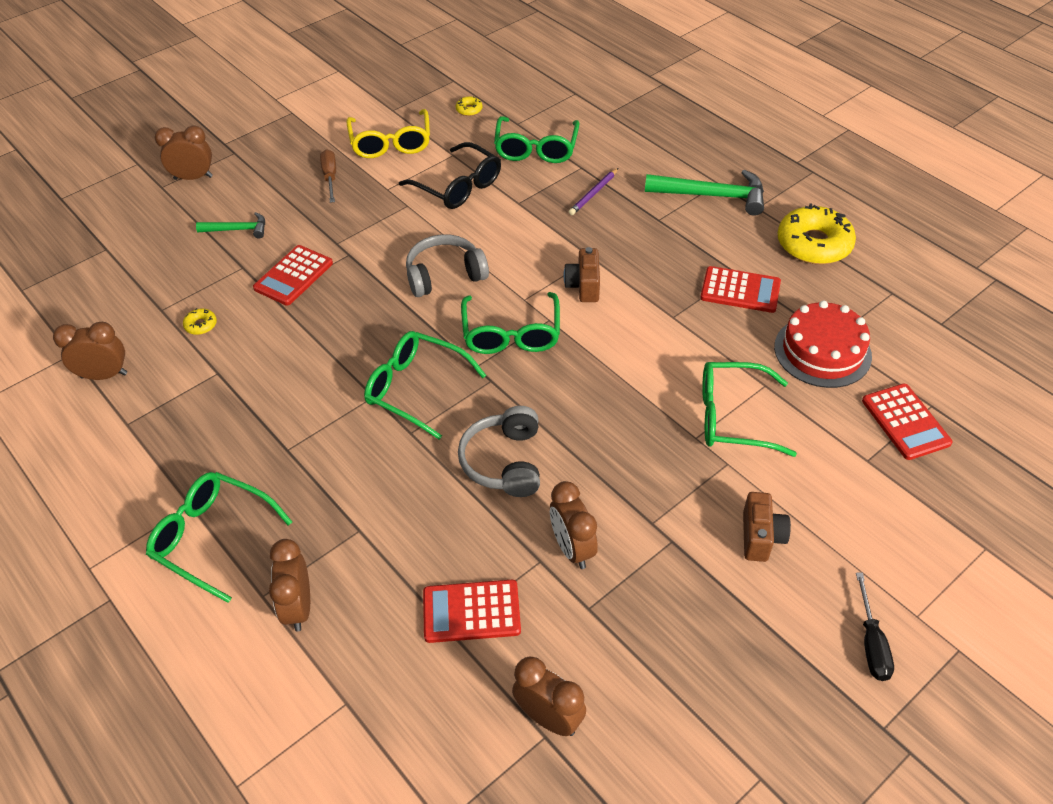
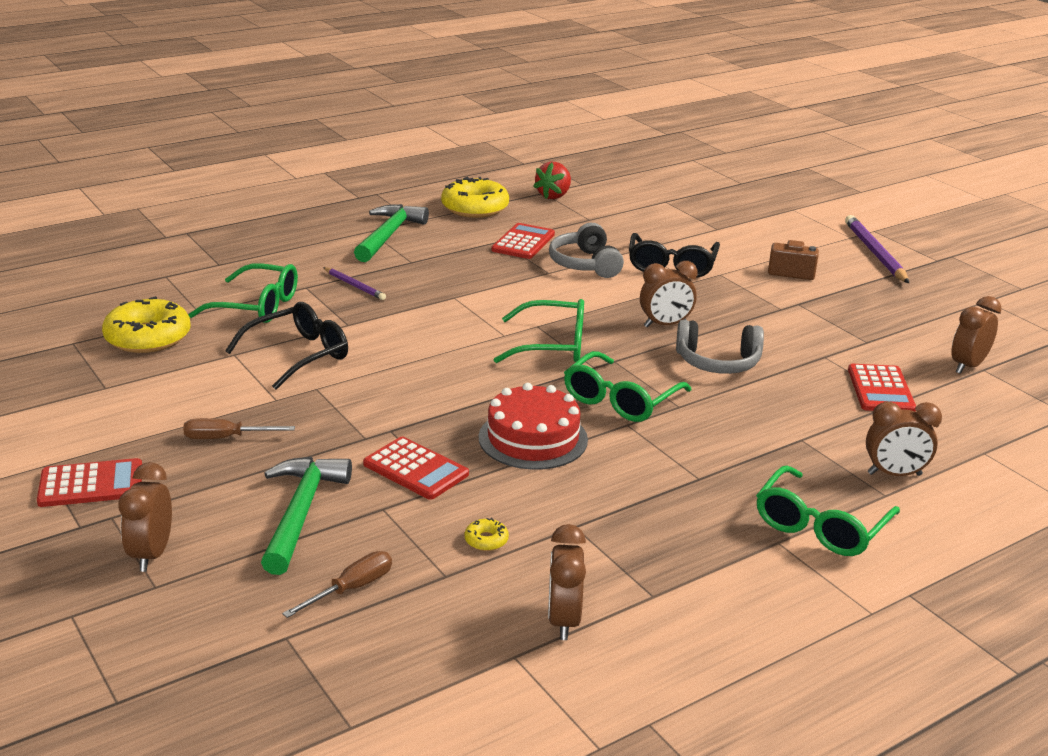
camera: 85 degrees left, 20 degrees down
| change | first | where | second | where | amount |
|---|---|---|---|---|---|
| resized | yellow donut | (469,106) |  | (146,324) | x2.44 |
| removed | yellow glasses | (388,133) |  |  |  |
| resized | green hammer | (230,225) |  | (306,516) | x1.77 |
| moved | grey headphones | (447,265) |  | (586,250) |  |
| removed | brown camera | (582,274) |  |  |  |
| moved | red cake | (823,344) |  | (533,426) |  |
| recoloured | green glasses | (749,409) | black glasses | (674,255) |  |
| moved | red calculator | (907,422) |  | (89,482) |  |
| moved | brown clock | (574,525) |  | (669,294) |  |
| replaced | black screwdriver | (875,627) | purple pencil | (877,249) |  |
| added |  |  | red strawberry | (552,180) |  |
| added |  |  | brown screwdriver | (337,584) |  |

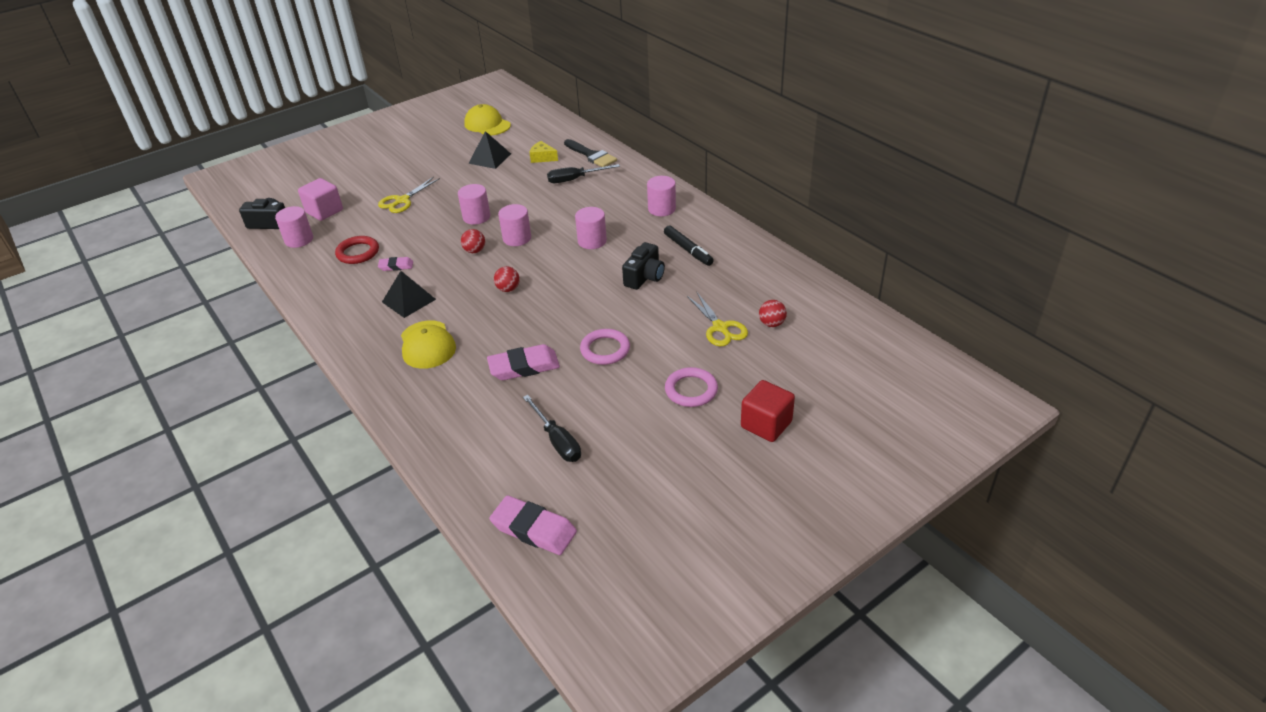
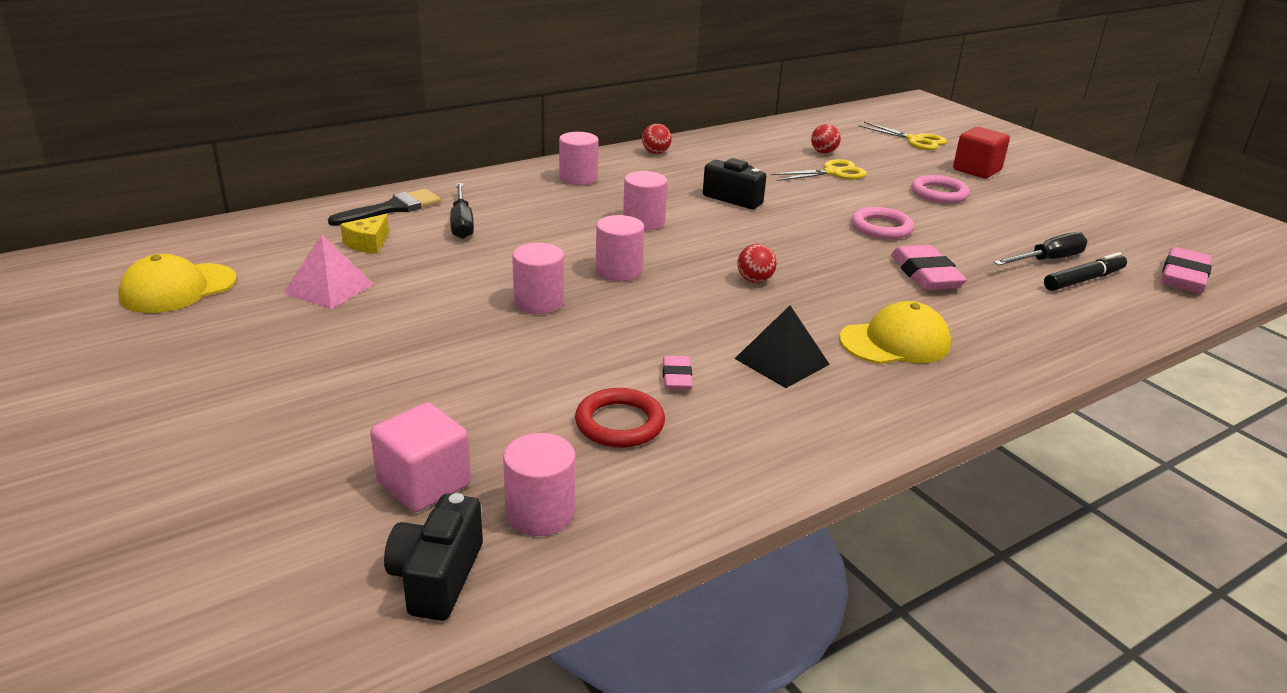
camera: 90 degrees left, 10 degrees down
| change | first | where | second | where | amount |
|---|---|---|---|---|---|
| recoloured | black pyramid | (489,150) | pink pyramid | (329,272) |  |
| moved | yellow scissors | (409,195) |  | (903,136) |  |
| moved | black marker | (689,245) |  | (1085,271) |  |
| moved | red ball | (473,241) |  | (657,139) |  |

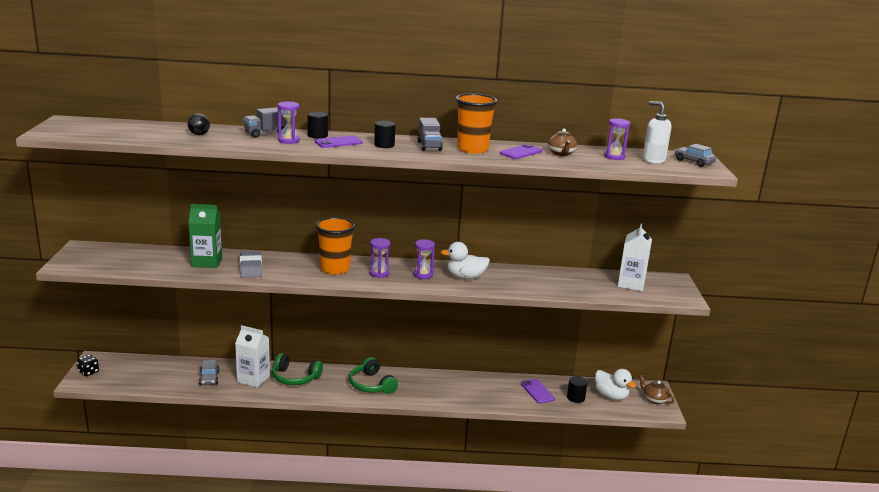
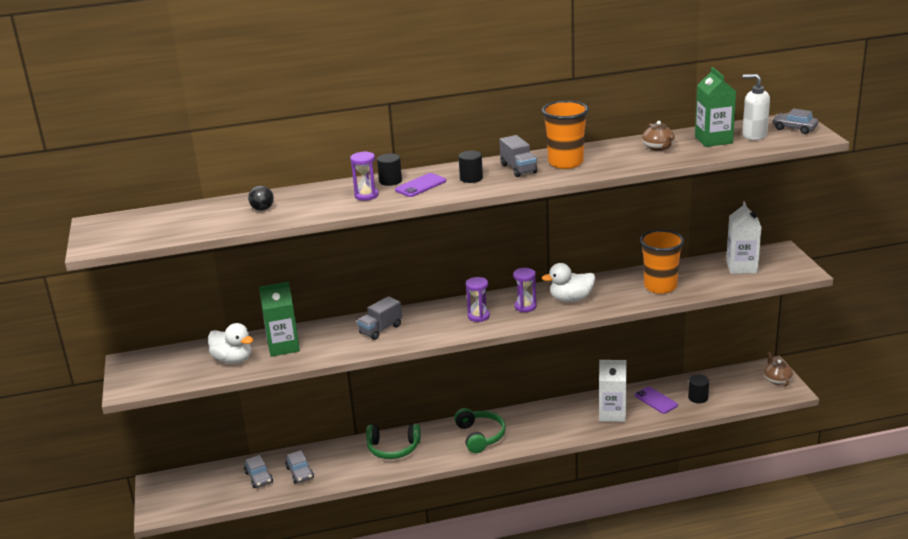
camera: 10 degrees left, 5 degrees up
| change | first | where | second | where | amount |
|---|---|---|---|---|---|
| moved | grey truck | (265,122) |  | (379,318) |  |
| replaced | purple hourglass | (617,139) | green carton | (716,107) |  |
| removed | purple phone | (521,151) |  |  |  |
| moved | orange cup | (335,246) |  | (662,262) |  |
| removed | grey eraser | (251,264) |  |  |  |
| moved | white carton | (252,356) |  | (612,391) |  |
| removed | black dice | (88,365) |  |  |  |
| turned | green headphones | (373,375) |  | (480,430) | 150 degrees counterclockwise |
| moved | white duck | (615,384) |  | (230,343) |  |
| turned | brown teapot | (656,389) |  | (778,369) | 45 degrees clockwise |
| added |  |  | grey car | (258,471) |  |

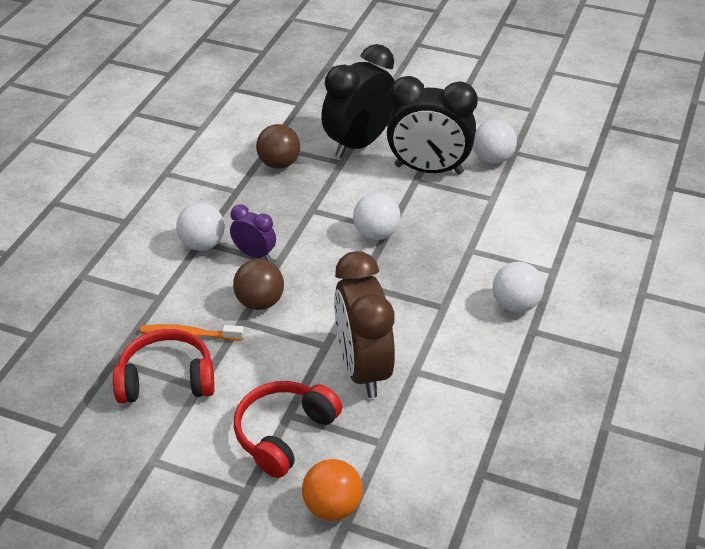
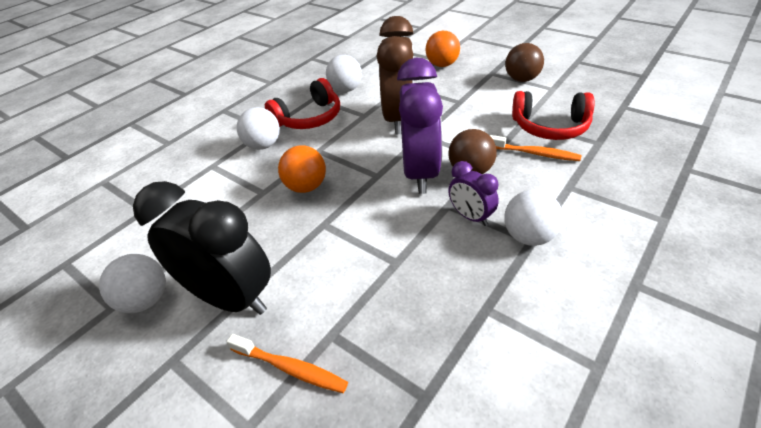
camera: 160 degrees left, 0 degrees up
| change | first | where | second | where | amount |
|---|---|---|---|---|---|
| replaced | black clock | (358,101) | orange toothbrush | (287,363) |  |
| moved | brown ball | (278,146) |  | (524,62) |  |
| moved | white ball | (377,216) |  | (344,73) |  |
| moved | red headphones | (288,429) |  | (302,103) |  |
| added |  |  | purple clock | (420,126) |  |
| added |  |  | orange ball | (302,169) |  |

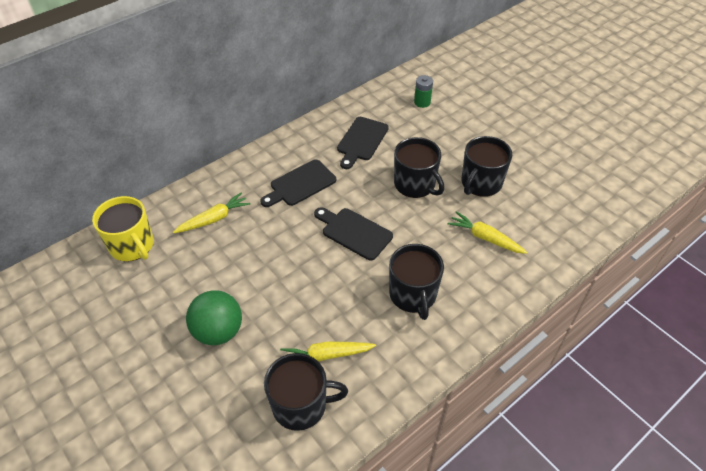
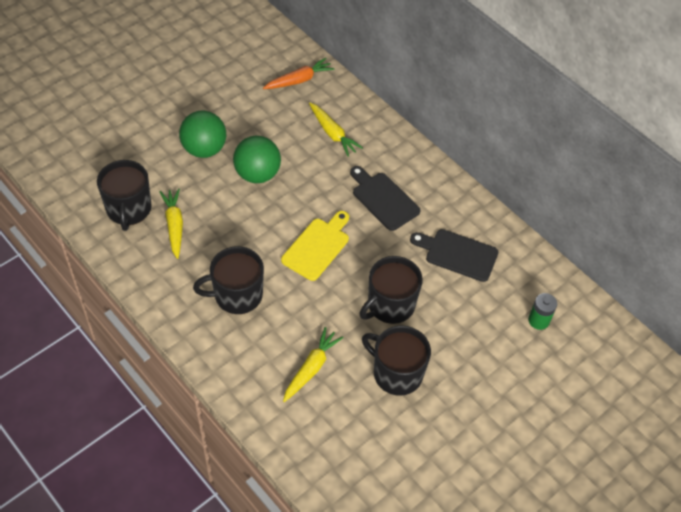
camera: 85 degrees right, 5 degrees up
| change | first | where | second | where | amount |
|---|---|---|---|---|---|
| replaced | yellow mug | (123,229) | orange carrot | (299,73) |  |
| recoloured | black cutting board | (353,234) | yellow cutting board | (315,246) |  |
| added |  |  | green ball | (257,159) |  |

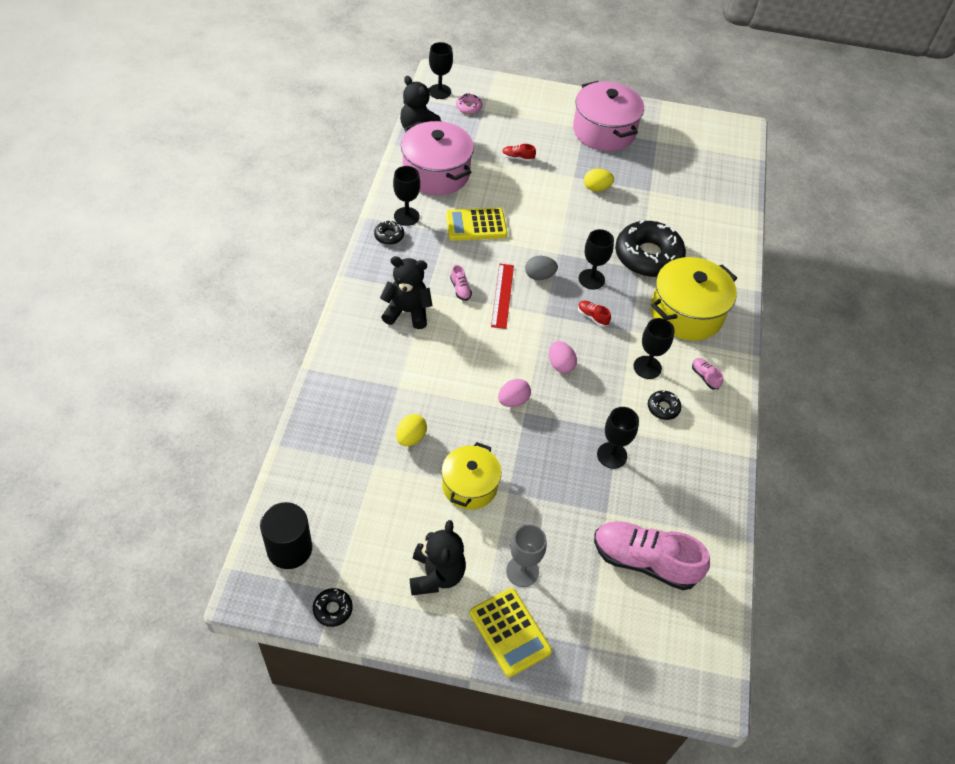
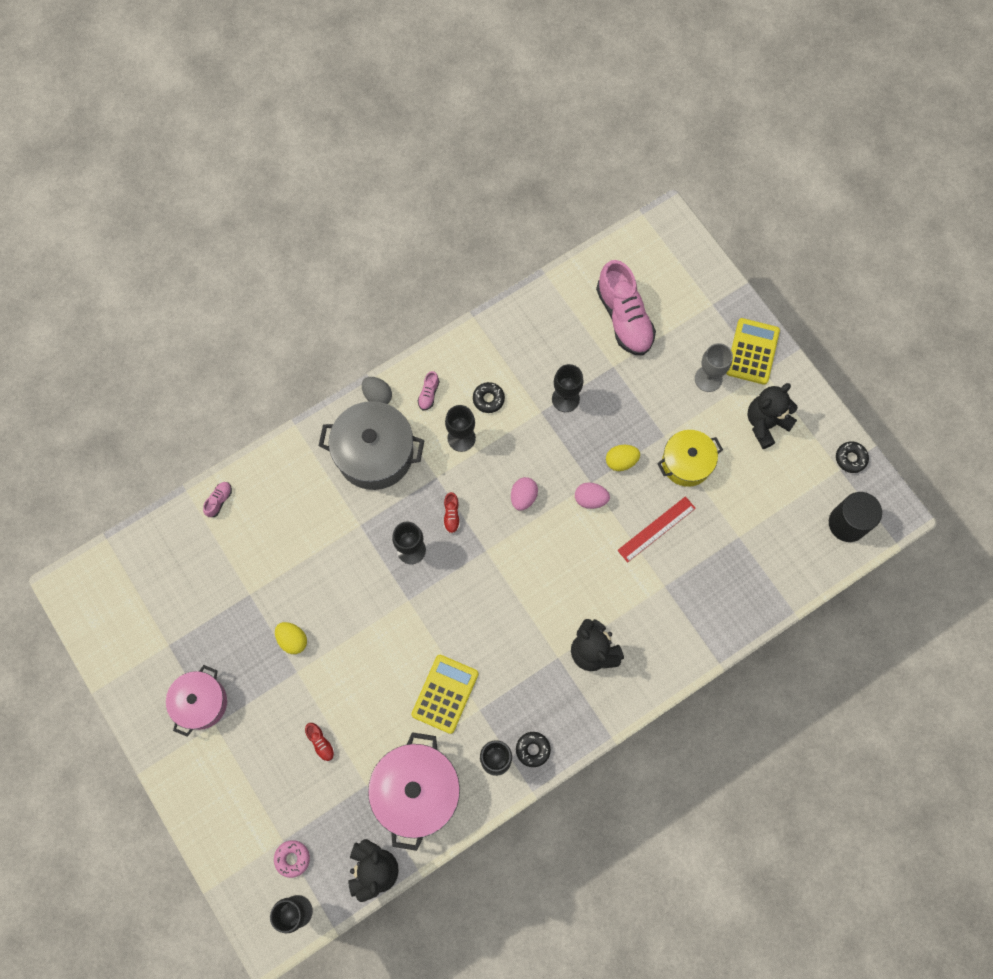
camera: 130 degrees left, 20 degrees up
| change | first | where | second | where | amount |
|---|---|---|---|---|---|
| resized | pink pot | (608,116) |  | (196,700) | x0.65 |
| turned | yellow calculator | (477,224) |  | (444,694) | 105 degrees counterclockwise |
| removed | black donut | (650,248) |  |  |  |
| moved | grey egg | (541,268) |  | (377,390) |  |
| recoloured | yellow pot | (694,299) | grey pot | (372,445) |  |
| moved | red ruler | (502,296) |  | (656,529) |  |
| moved | pink shoe | (461,283) |  | (217,499) |  |
| moved | yellow egg | (411,430) |  | (623,458) |  |

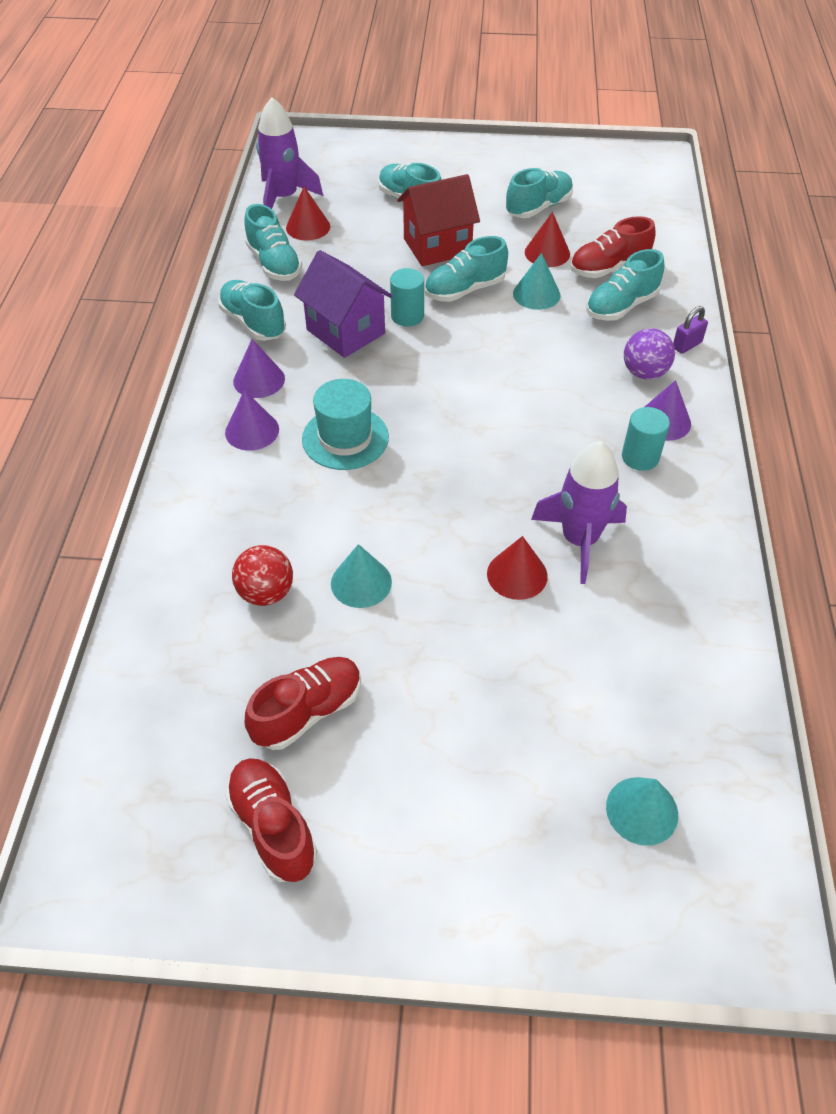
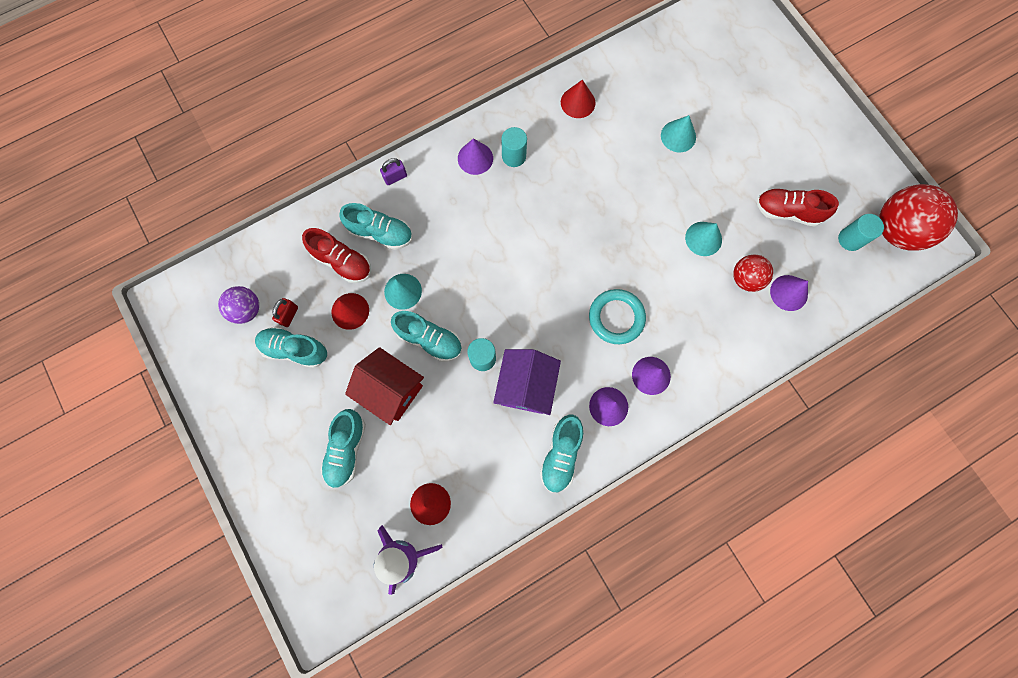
camera: 125 degrees left, 25 degrees up
| change | first | where | second | where | amount |
|---|---|---|---|---|---|
| removed | turquoise shoe | (273,242) |  |  |  |
| turned | purple padlock | (690,330) |  | (393,171) | 45 degrees counterclockwise |
| moved | purple ball | (649,354) |  | (238,305) |  |
| replaced | turquoise hat | (345,424) | turquoise ring | (617,316) |  |
| removed | purple rocket | (579,512) |  |  |  |
| moved | red cone | (517,568) |  | (578,99) |  |
| removed | red shoe | (271,820) |  |  |  |
| moved | turquoise cone | (642,811) |  | (678,133) |  |
| added |  |  | red ball | (918,217) |  |
| added |  |  | turquoise cylinder | (861,232) |  |
| added |  |  | purple cone | (789,293) |  |
| added |  |  | red padlock | (285,312) |  |

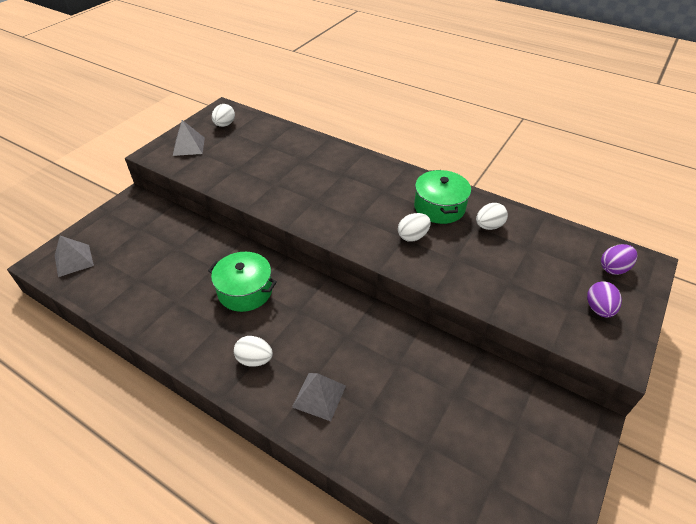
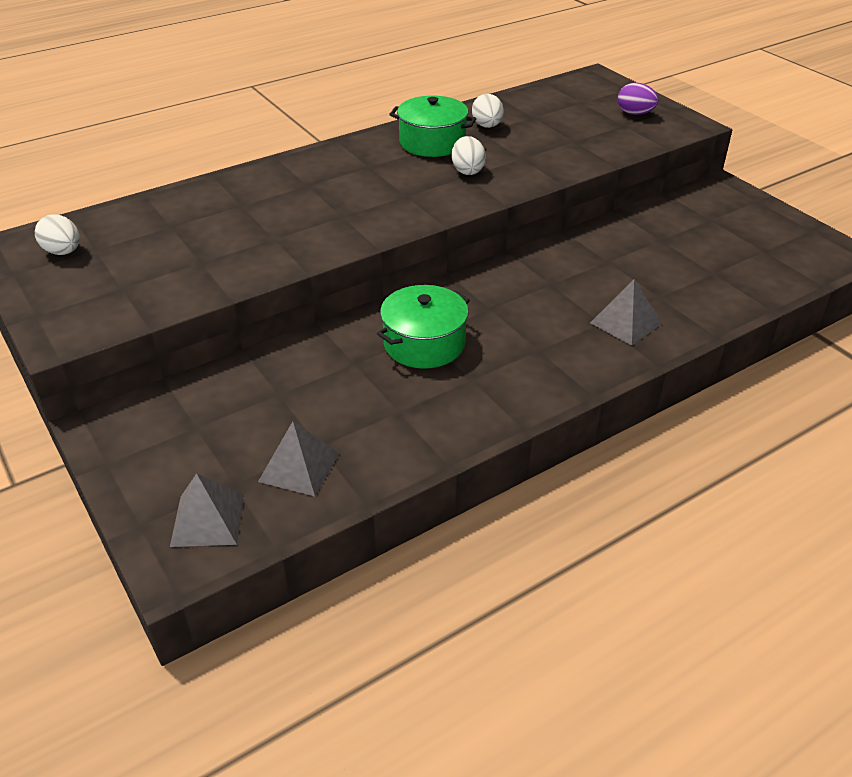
camera: 65 degrees left, 5 degrees down
| change | first | where | second | where | amount |
|---|---|---|---|---|---|
| moved | grey pyramid | (189,138) |  | (298,459) |  |
| removed | purple egg | (619,259) |  |  |  |
| removed | white egg | (253,351) |  |  |  |

